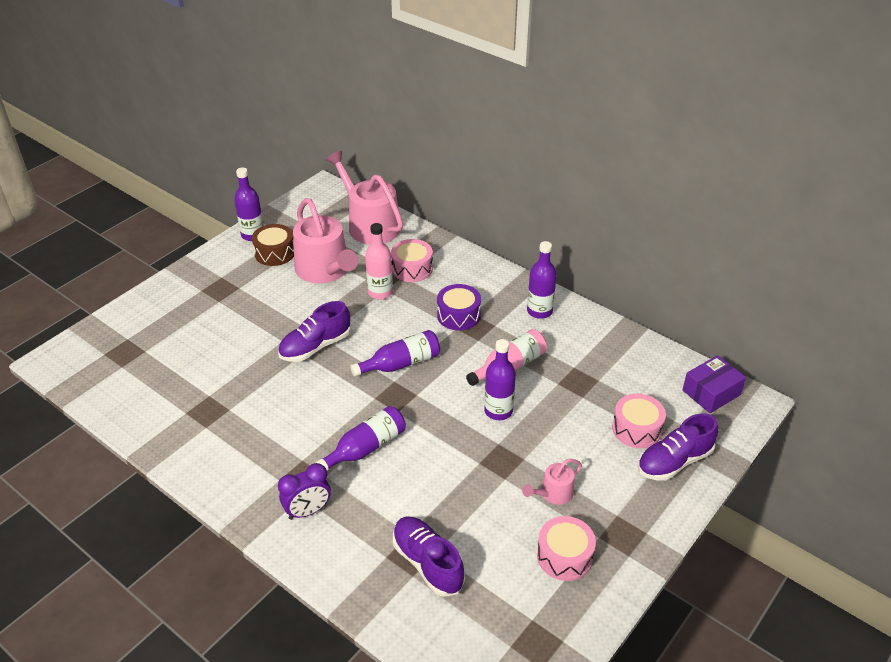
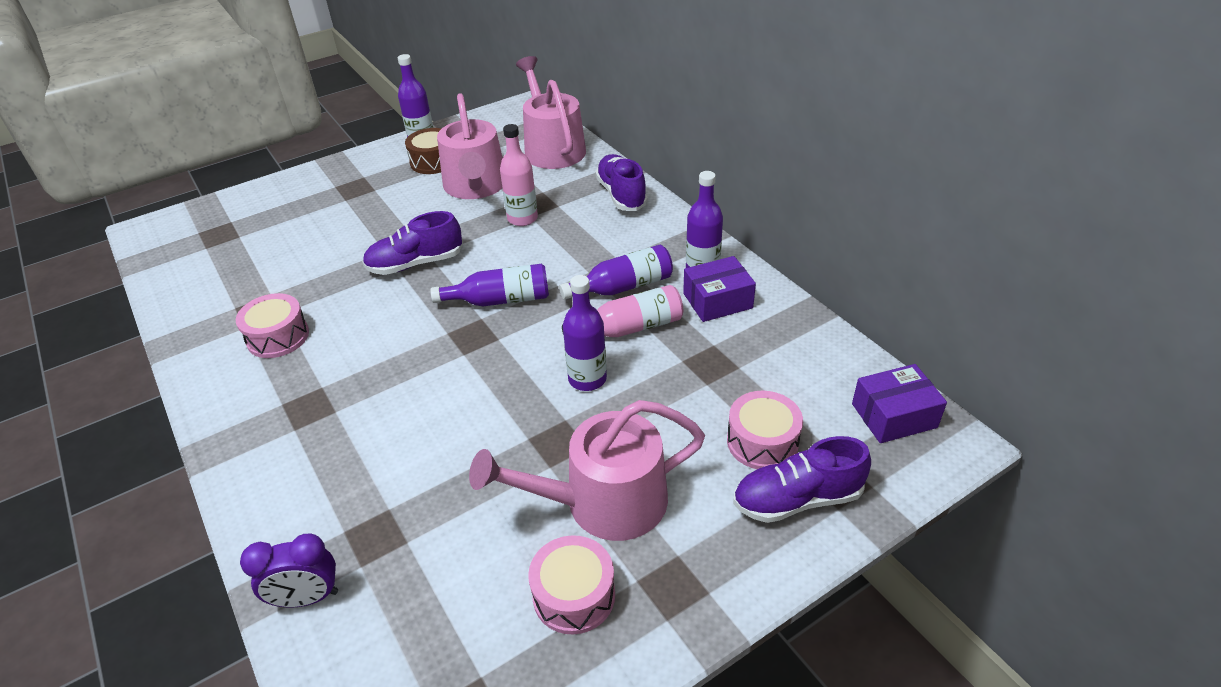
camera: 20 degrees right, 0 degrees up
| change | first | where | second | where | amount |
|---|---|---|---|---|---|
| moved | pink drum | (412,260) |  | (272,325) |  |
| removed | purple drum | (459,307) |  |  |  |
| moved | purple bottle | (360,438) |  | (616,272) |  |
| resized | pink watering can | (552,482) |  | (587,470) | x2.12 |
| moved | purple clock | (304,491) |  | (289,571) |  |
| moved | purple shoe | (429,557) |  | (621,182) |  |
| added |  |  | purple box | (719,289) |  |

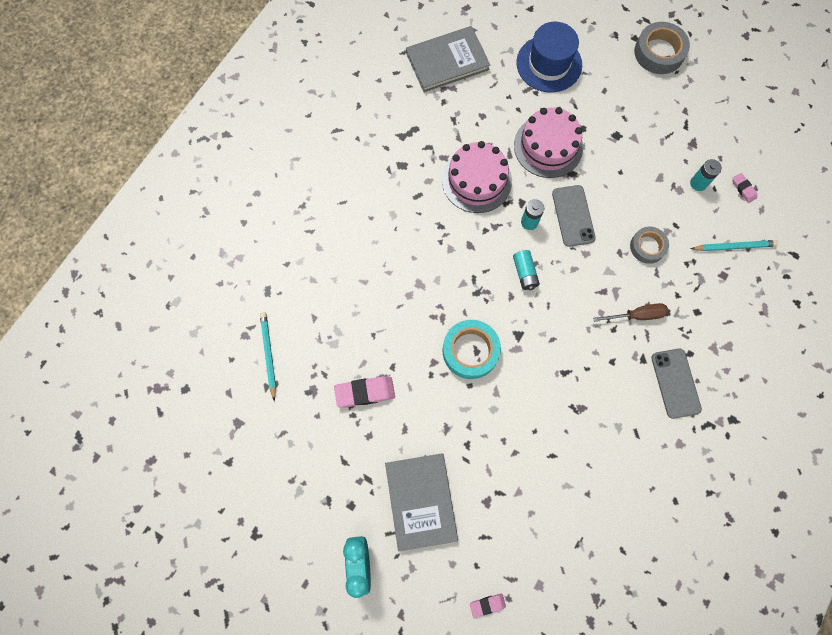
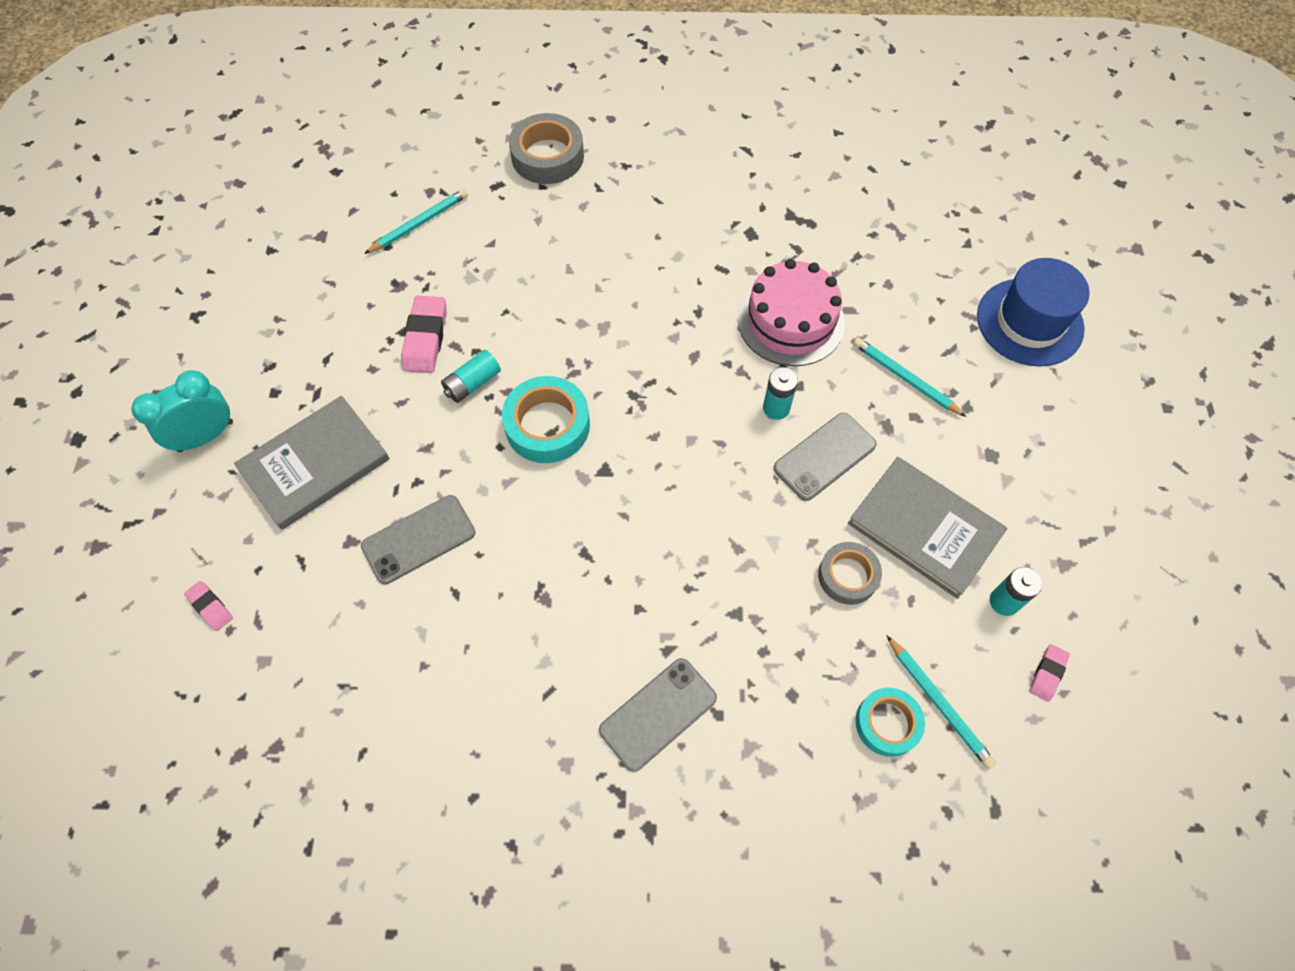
camera: 60 degrees right, 10 degrees down
| change | first | where | second | where | amount |
|---|---|---|---|---|---|
| moved | grey tape | (662,48) |  | (546,148) |  |
| moved | grey book | (448,59) |  | (927,528) |  |
| replaced | pink cake | (548,142) | turquoise pencil | (909,377) |  |
| moved | turquoise battery | (526,270) |  | (471,376) |  |
| removed | brown screwdriver | (630,312) |  |  |  |
| turned | pink eraser | (364,392) |  | (424,334) | 45 degrees clockwise |
| added |  |  | grey phone | (418,539) |  |
| added |  |  | turquoise tape | (890,722) |  |

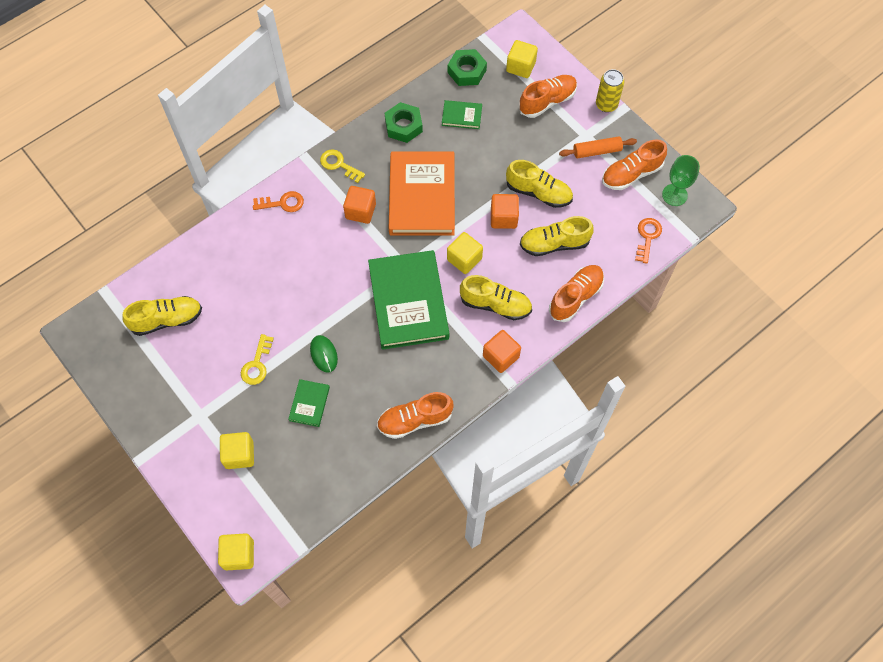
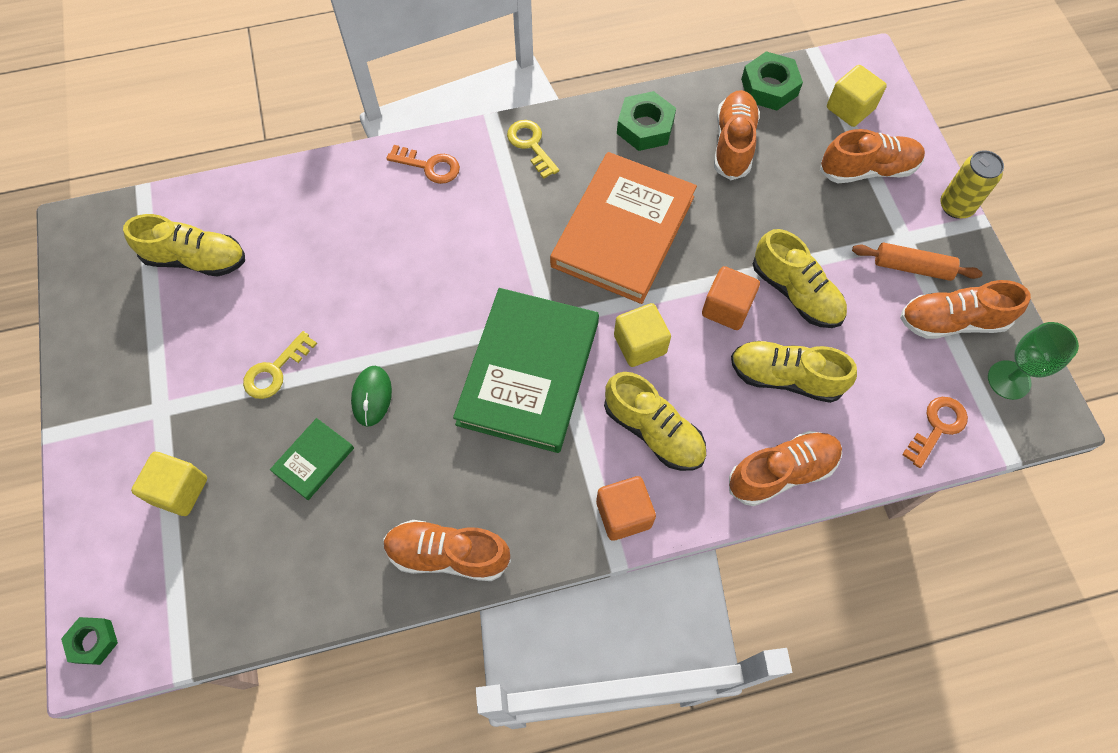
camera: 25 degrees right, 0 degrees up
| change | first | where | second | where | amount |
|---|---|---|---|---|---|
| replaced | green book | (462,114) | orange shoe | (737,135) |  |
| removed | orange cube | (359,205) |  |  |  |
| replaced | yellow cube | (236,552) | green nut | (89,641) |  |

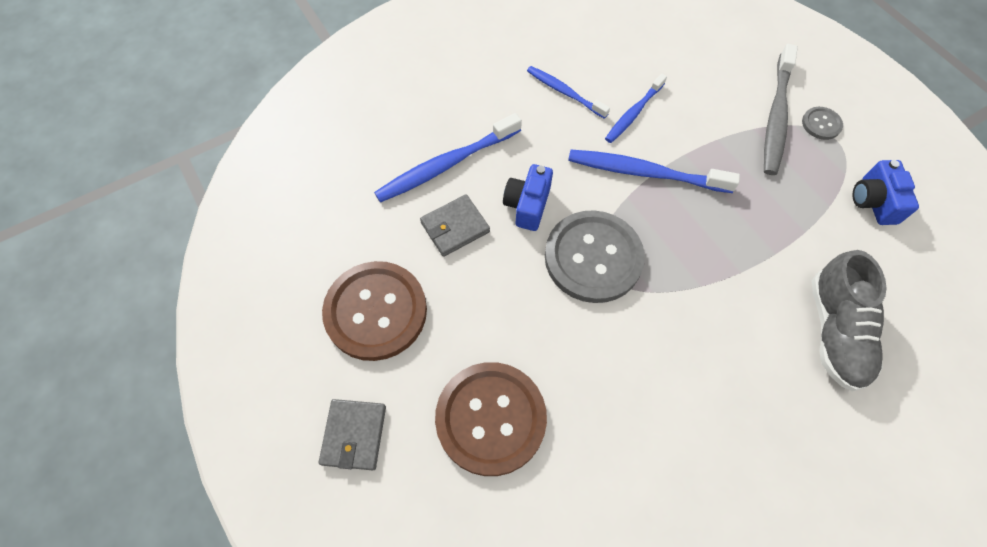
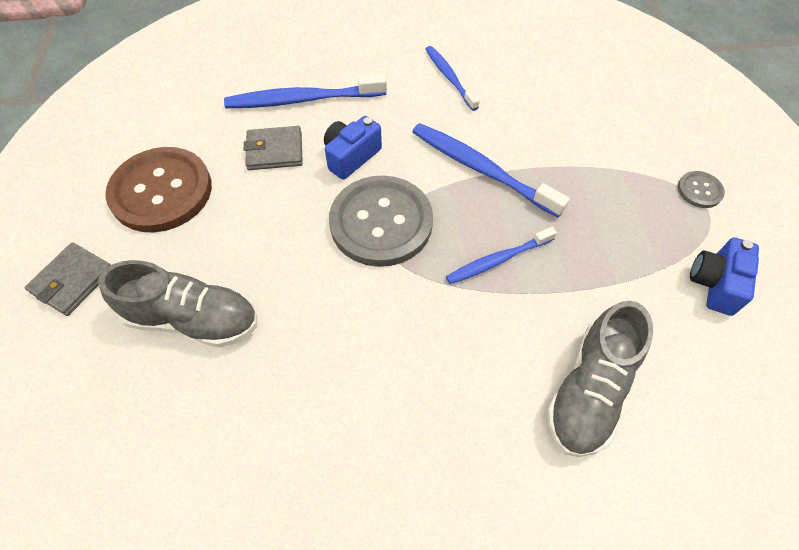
camera: 25 degrees right, 5 degrees down
| change | first | where | second | where | amount |
|---|---|---|---|---|---|
| removed | grey toothbrush | (781,109) |  |  |  |
| moved | blue toothbrush | (636,108) |  | (501,255) |  |
| replaced | brown button | (491,419) | grey shoe | (177,303) |  |

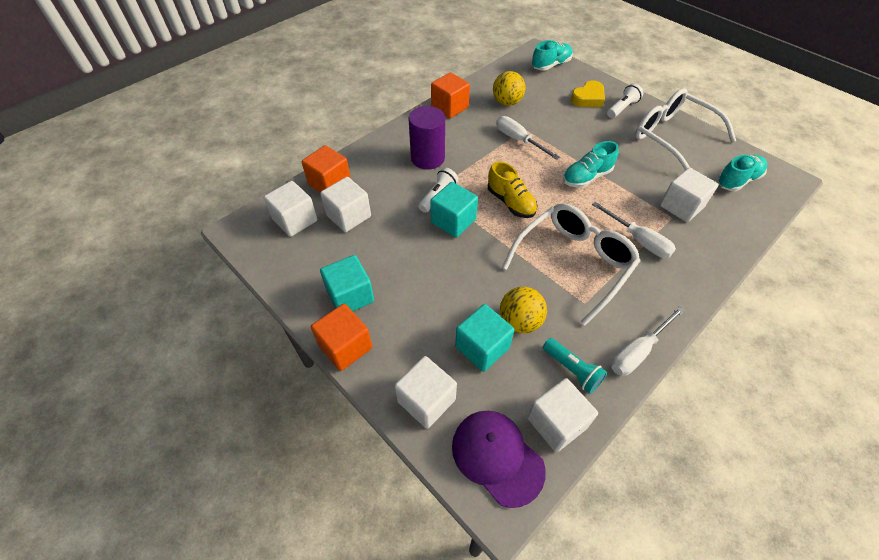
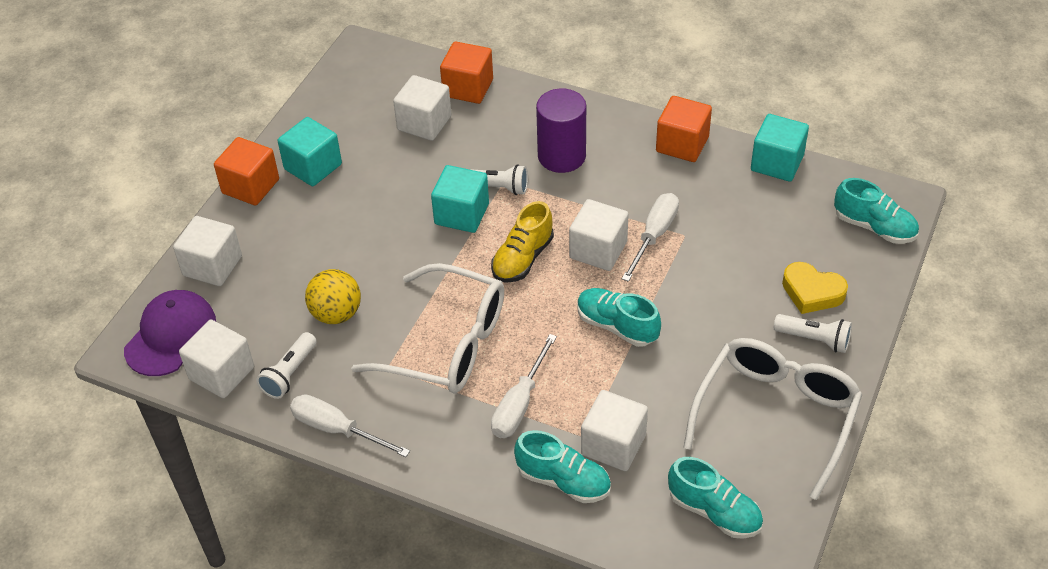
camera: 70 degrees right, 5 degrees down
| change | first | where | second | where | amount |
|---|---|---|---|---|---|
| removed | yellow ball | (509,88) |  |  |  |
| moved | white cube | (290,209) |  | (599,235) |  |
| moved | turquoise cube | (484,338) |  | (780,148) |  |
| recoloured | turquoise flashlight | (575,366) | white flashlight | (286,365) |  |
| added |  |  | turquoise shoe | (562,466) |  |

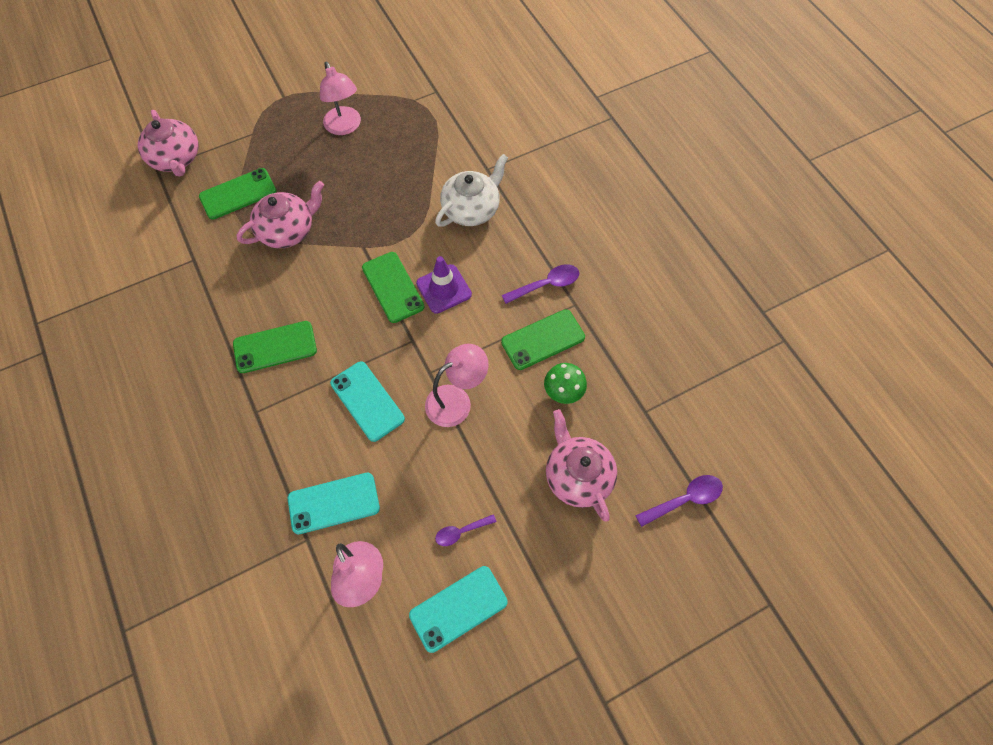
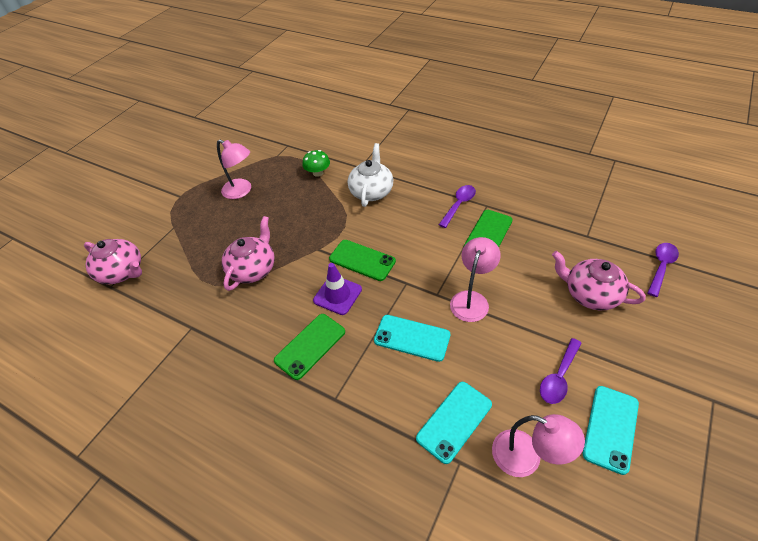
camera: 30 degrees left, 15 degrees down
| change | first | where | second | where | amount |
|---|---|---|---|---|---|
| removed | green phone | (237,194) |  |  |  |
| moved | purple traffic cone | (444,285) |  | (337,289) |  |
| moved | green mushroom | (565,383) |  | (316,163) |  |
| resized | purple spoon | (465,530) |  | (561,371) | x1.51 |

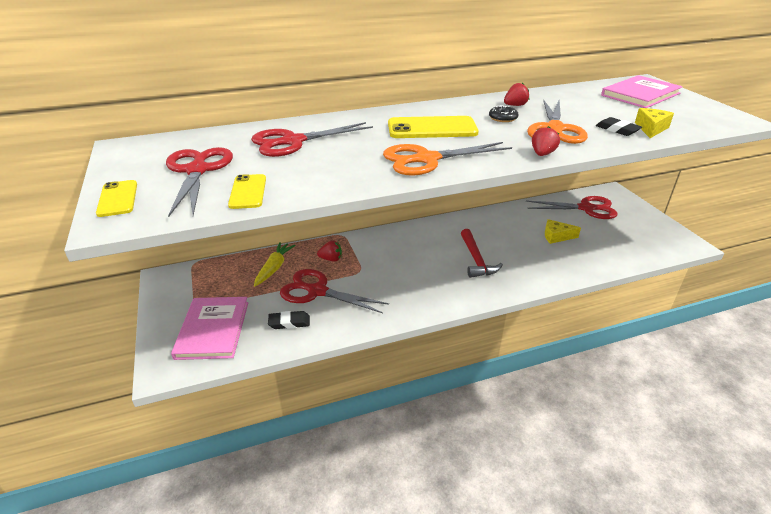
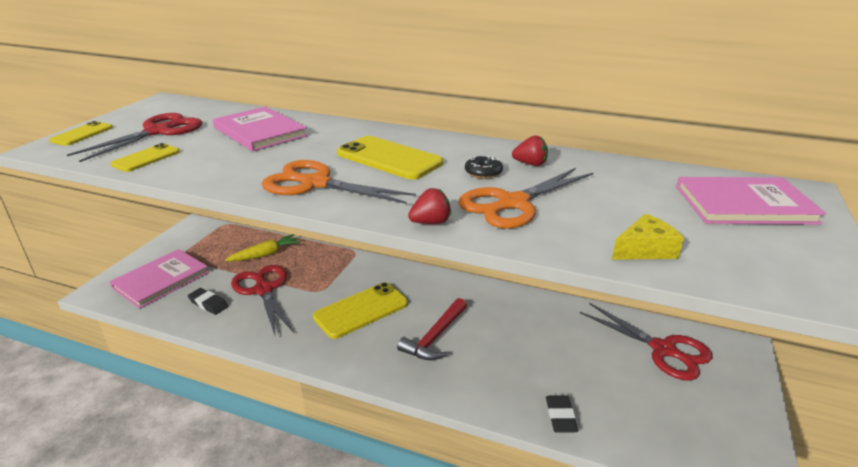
camera: 40 degrees right, 5 degrees down
| change | first | where | second | where | amount |
|---|---|---|---|---|---|
| moved | black eraser | (619,126) |  | (562,414) |  |
| replaced | red scissors | (312,139) | pink book | (260,129) |  |
| removed | yellow cheese | (563,231) |  |  |  |
| removed | red strawberry | (329,251) |  |  |  |
| added |  |  | yellow phone | (360,310) |  |

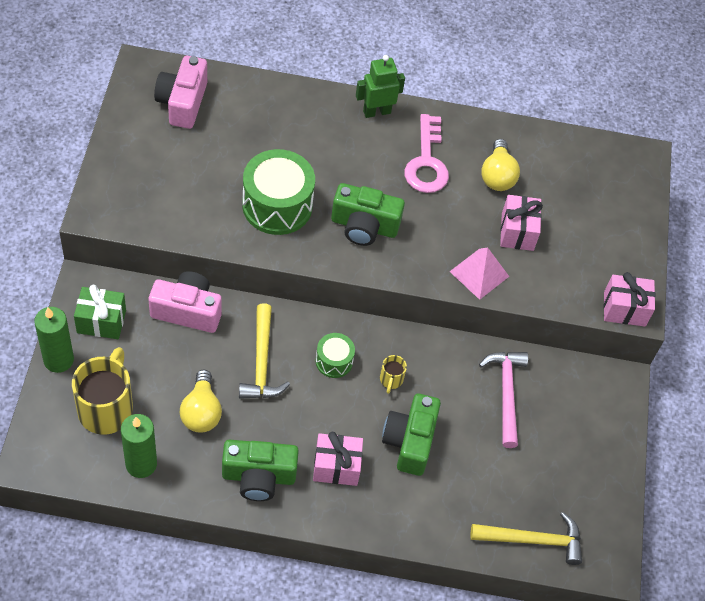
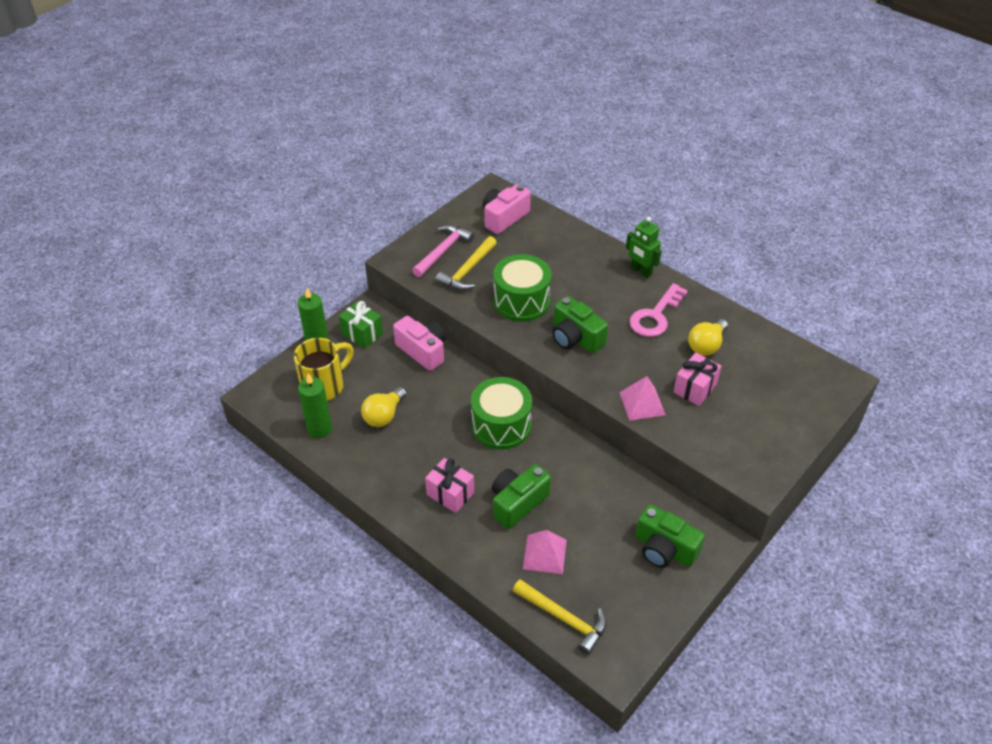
camera: 40 degrees right, 10 degrees down
| change | first | where | second | where | amount |
|---|---|---|---|---|---|
| turned | green robot | (380,86) |  | (644,247) | 150 degrees counterclockwise |
| removed | pink gift | (629,299) |  |  |  |
| moved | yellow hammer | (264,351) |  | (466,263) |  |
| resized | green drum | (335,355) |  | (501,413) | x1.91 |
| moved | pink hammer | (503,400) |  | (443,251) |  |
| removed | yellow mug | (393,374) |  |  |  |
| moved | green camera | (260,470) |  | (670,536) |  |
| added |  |  | pink pyramid | (545,552) |  |

